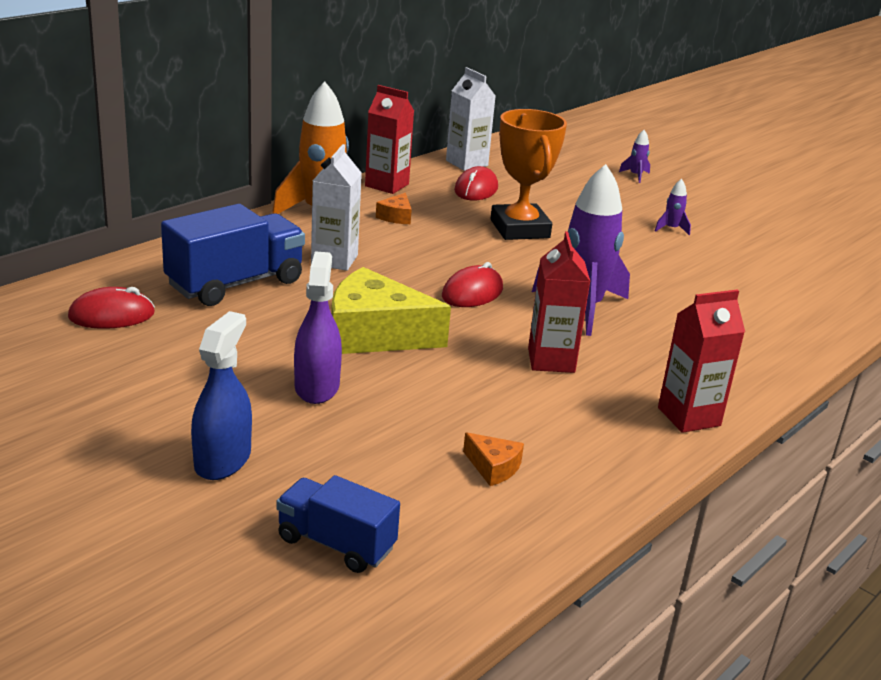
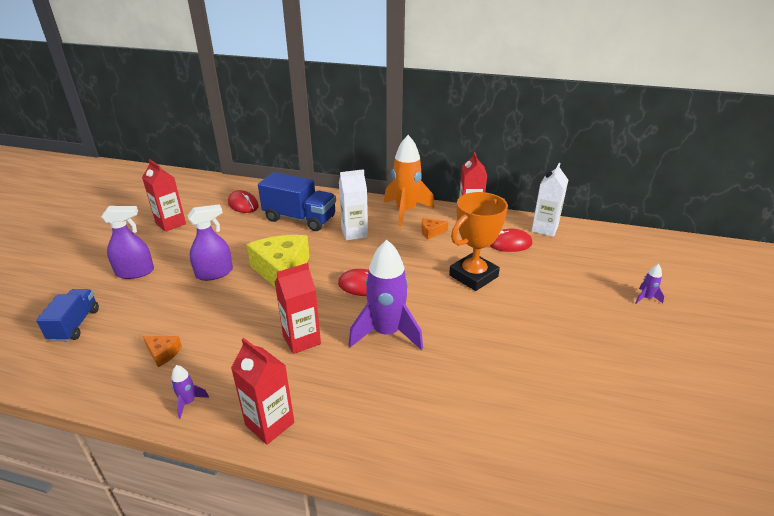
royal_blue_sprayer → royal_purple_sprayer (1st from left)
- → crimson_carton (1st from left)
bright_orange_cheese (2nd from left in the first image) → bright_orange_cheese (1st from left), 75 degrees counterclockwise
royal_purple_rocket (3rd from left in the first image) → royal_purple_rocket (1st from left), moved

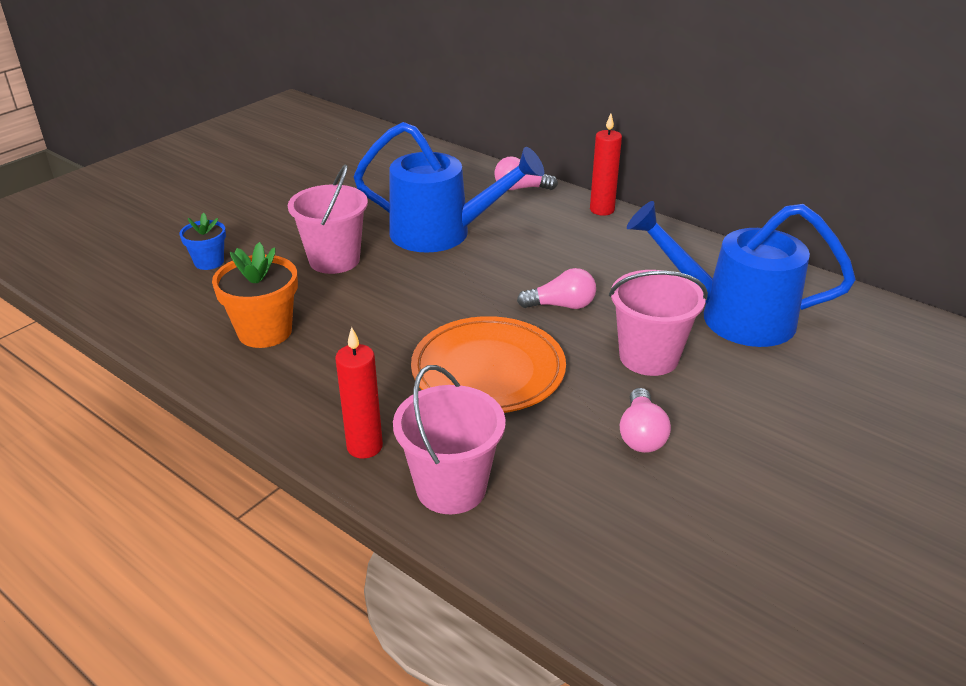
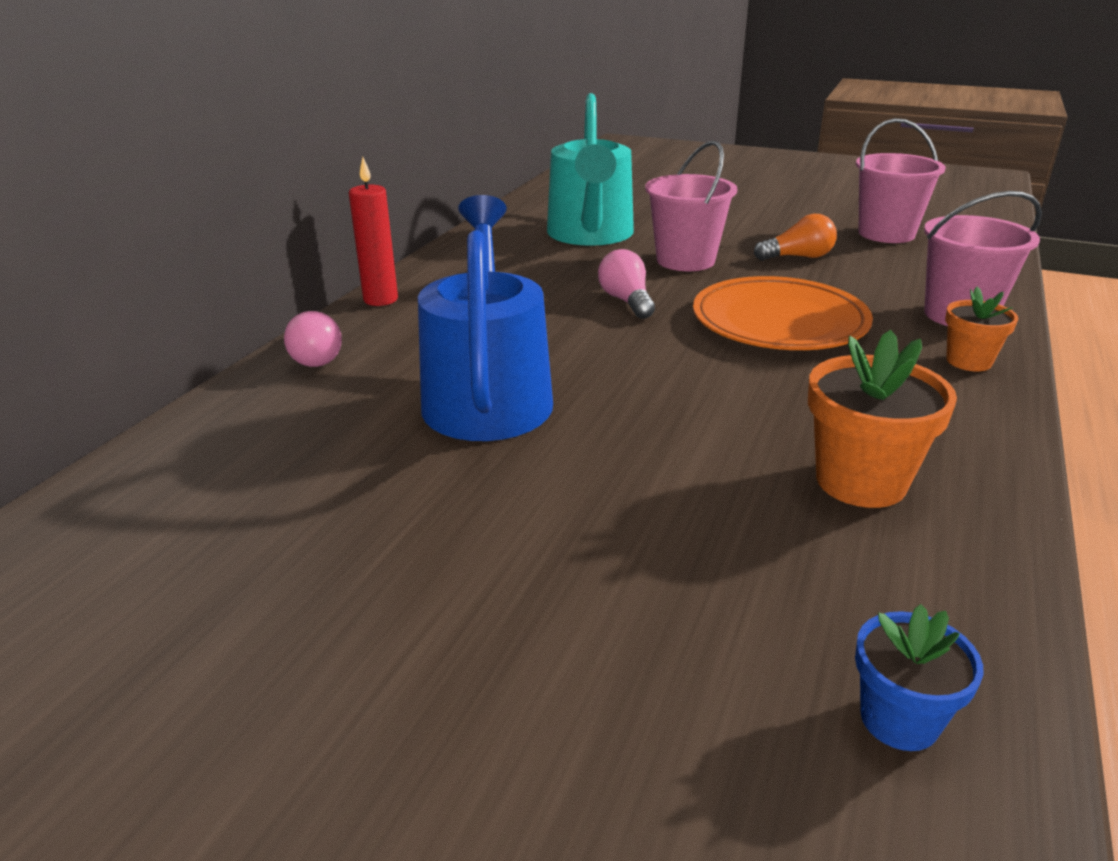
royal_blue_watering_pot (2nd from left) → turquoise_watering_pot
rosy_lightbulb (3rd from left) → bright_orange_lightbulb
royal_blue_plant_pot, moved
rosy_sand_bucket (1st from left in the first image) → rosy_sand_bucket (2nd from left), moved
crimson_wax_candle (1st from left) → bright_orange_plant_pot (2nd from left)

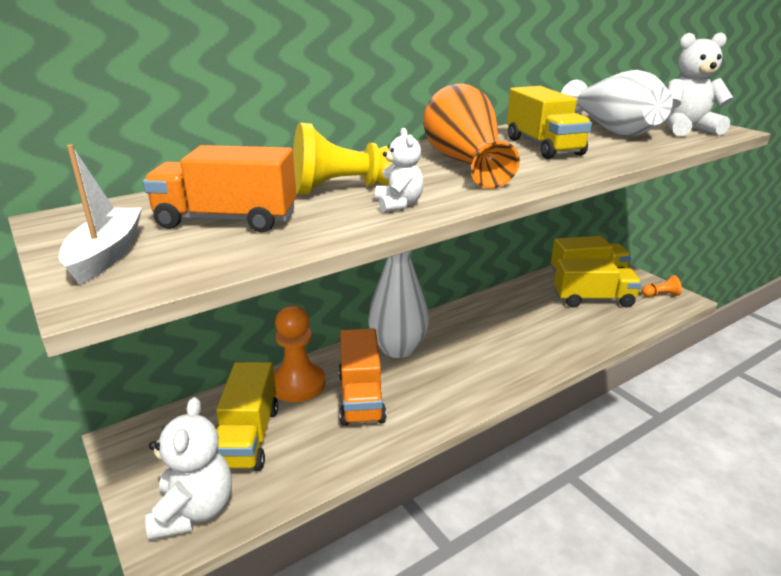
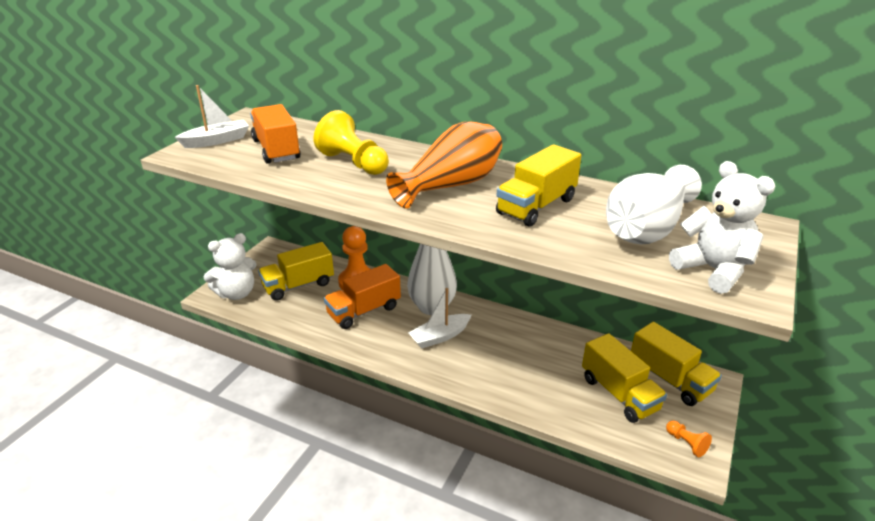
- → pure_white_boat (2nd from left)
pure_white_teddy (2nd from left) → -

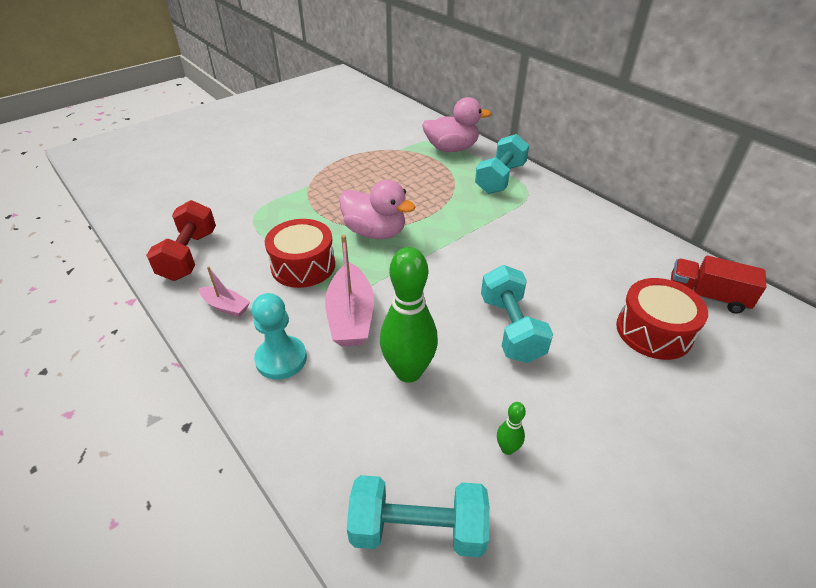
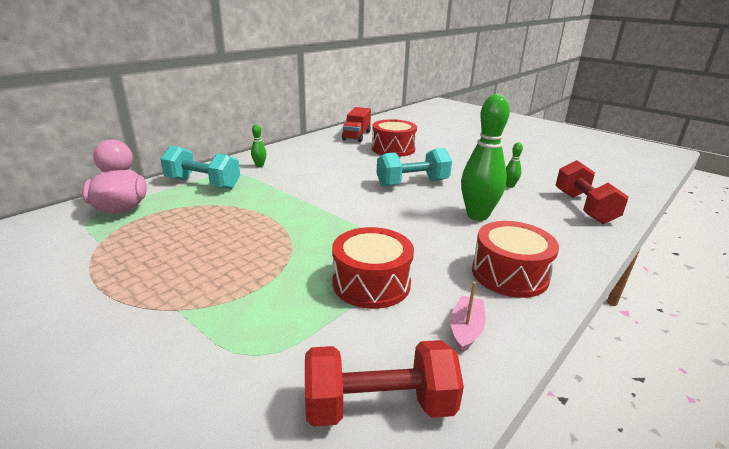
- → emerald_bowling_pin (1st from left)
turquoise_game_pawn → crimson_snare_drum (3rd from left)
turquoise_dumbbell (1st from left) → crimson_dumbbell (2nd from left)
rosy_boat (2nd from left) → -
rosy_rubber_duck (1st from left) → -

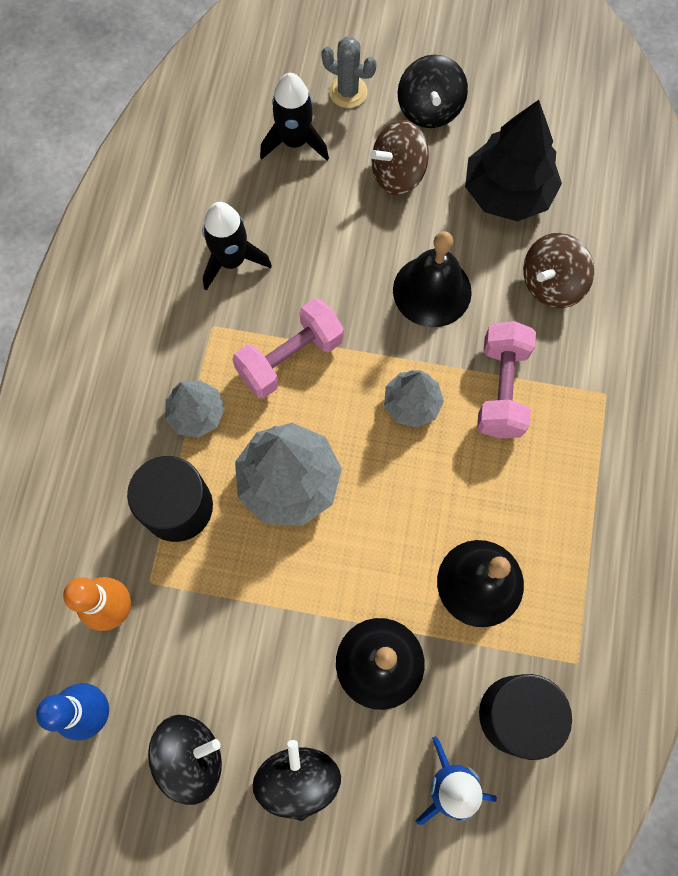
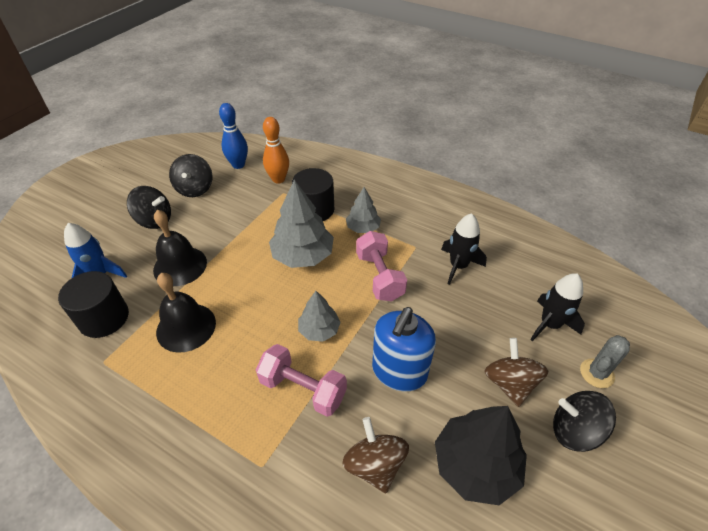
black_bell (2nd from left) → royal_blue_soap_pump

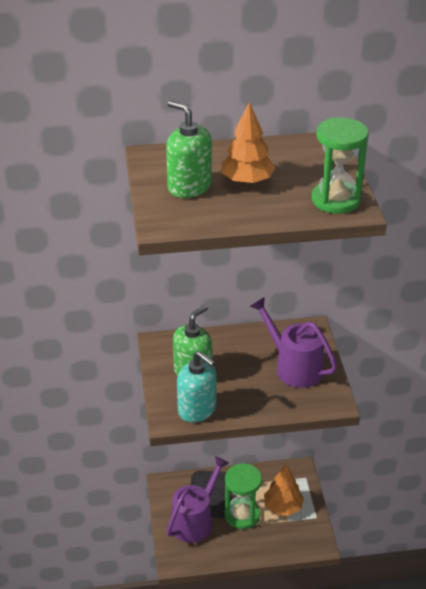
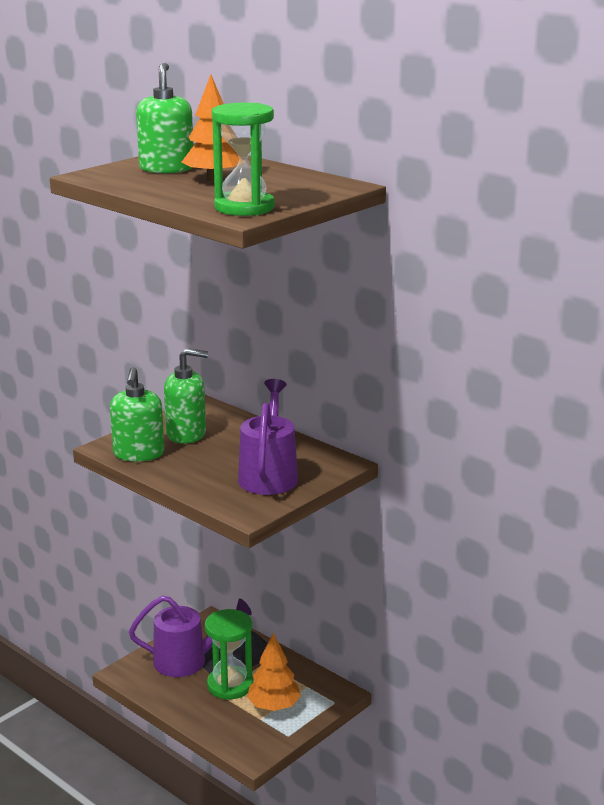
turquoise_soap_pump → emerald_soap_pump (1st from left)

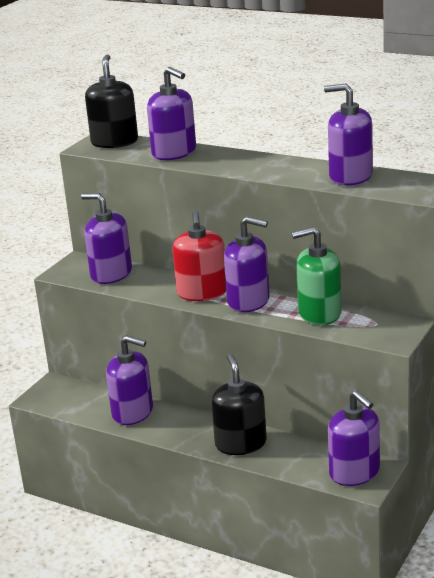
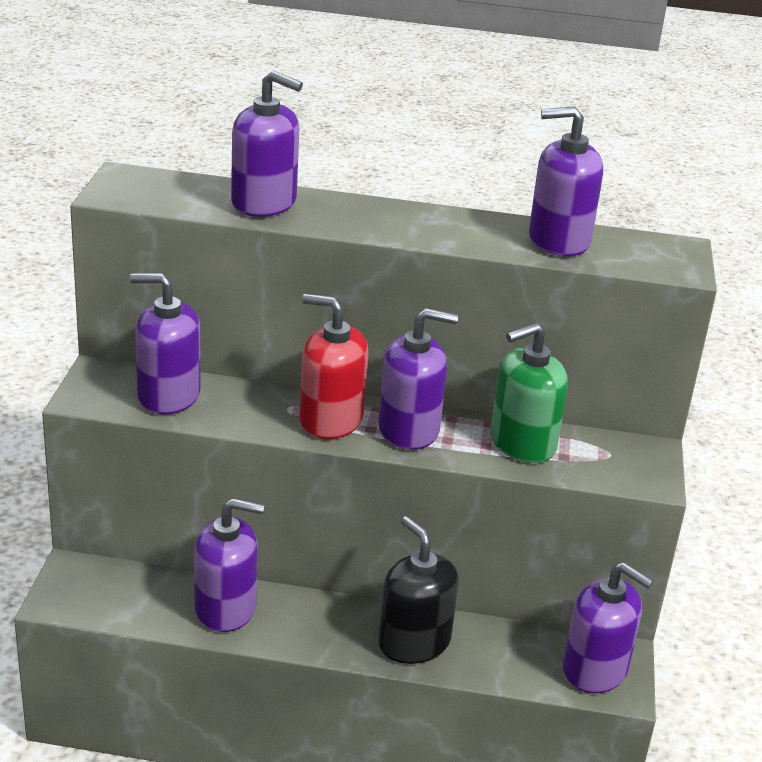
crimson_soap_pump, 135 degrees clockwise
black_soap_pump (1st from left) → -

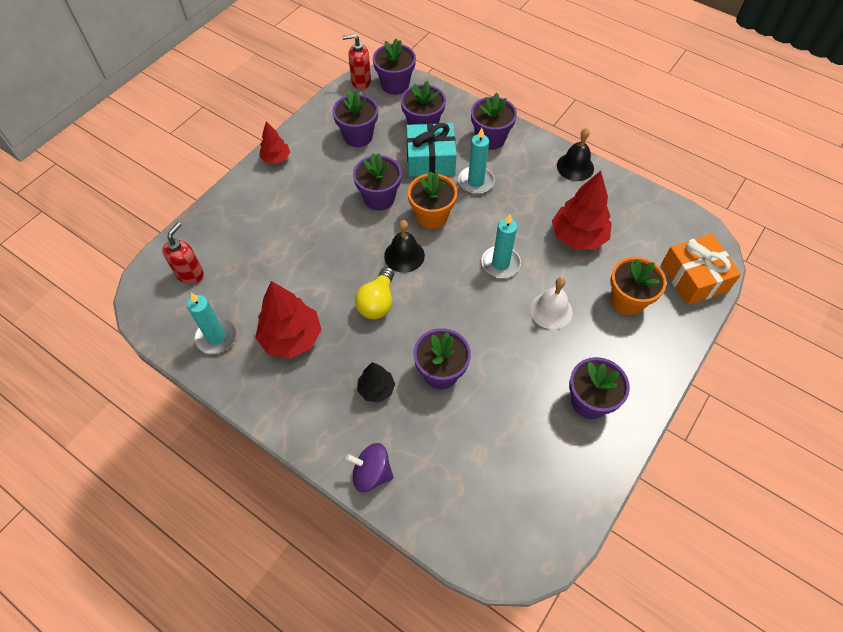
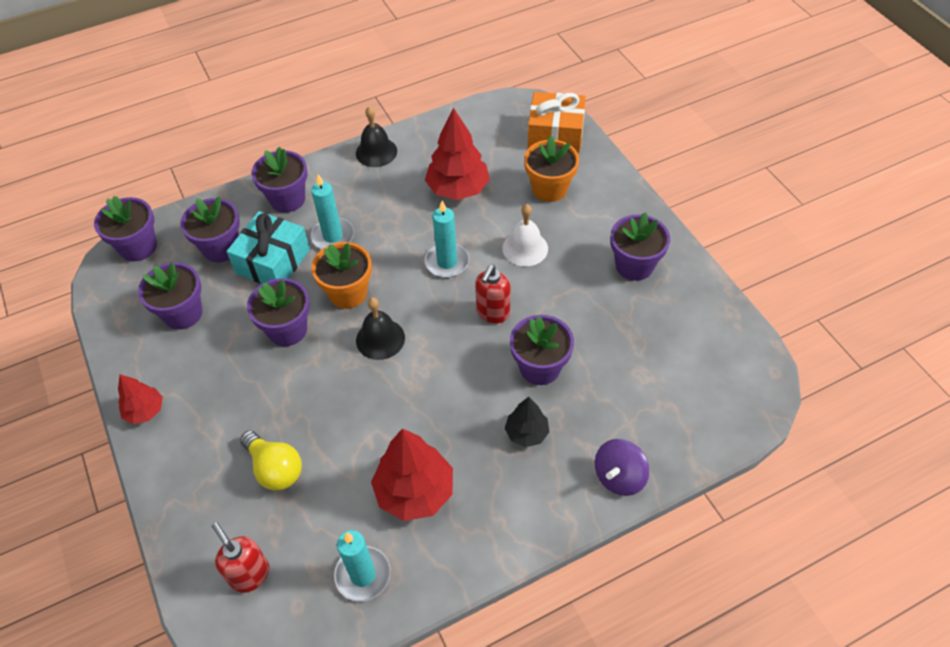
bright_yellow_lightbulb, moved
crimson_soap_pump (2nd from left), moved

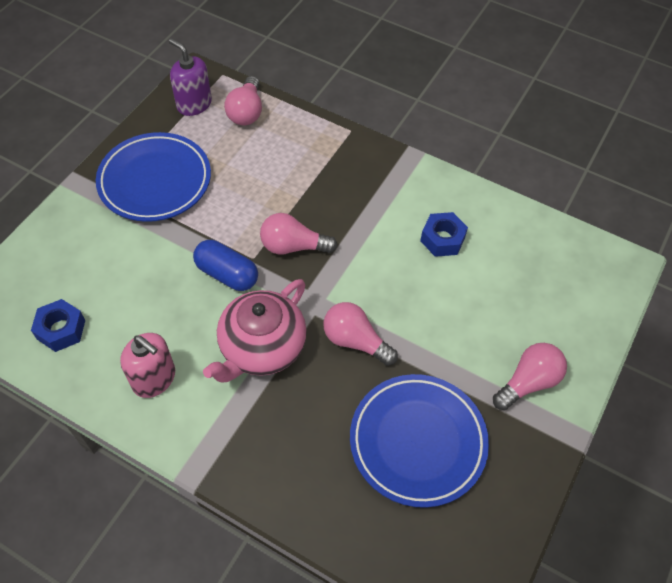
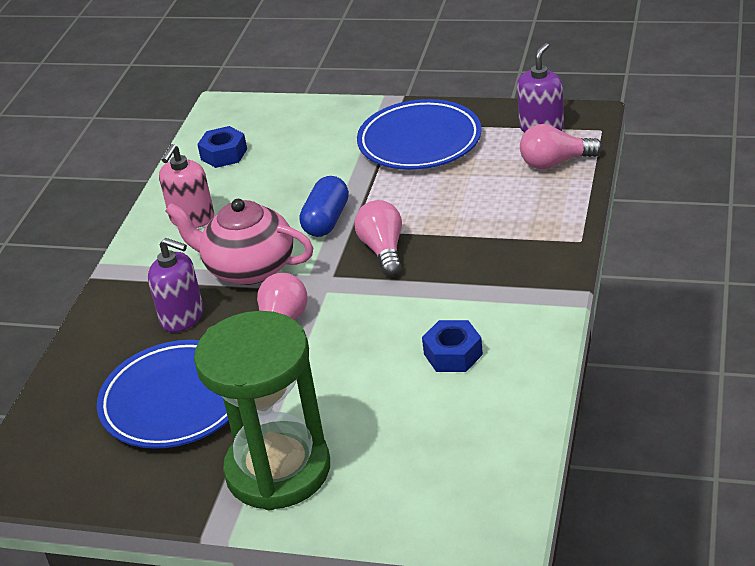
- → royal_purple_soap_pump (1st from left)
rosy_lightbulb (4th from left) → emerald_hourglass

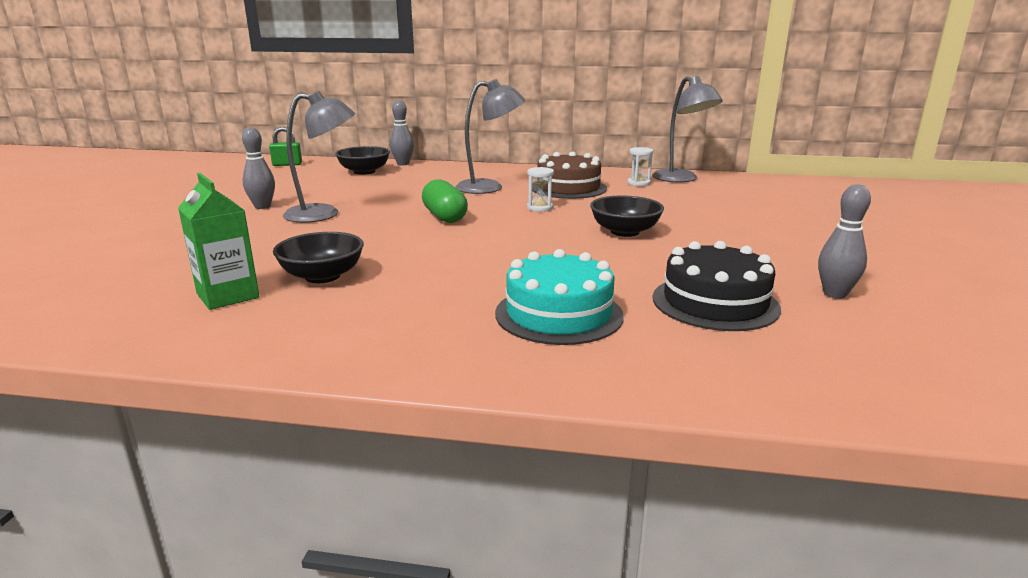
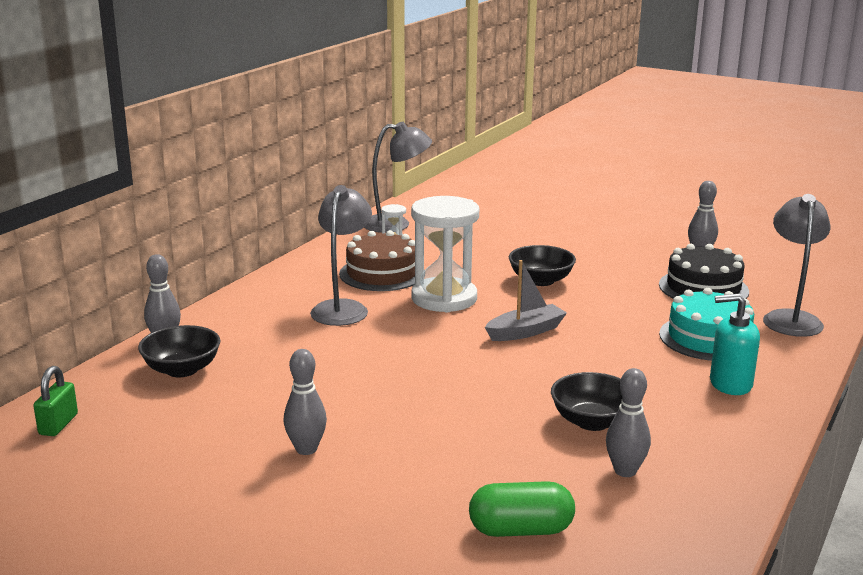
pure_white_hourglass (1st from left in the first image) → pure_white_hourglass (2nd from left), x2.36
emerald_capsule, moved
- → grey_boat
emerald_carton → grey_bowling_pin (3rd from left)
- → turquoise_soap_pump
grey_reading_lamp (1st from left in the first image) → grey_reading_lamp (3rd from left), moved

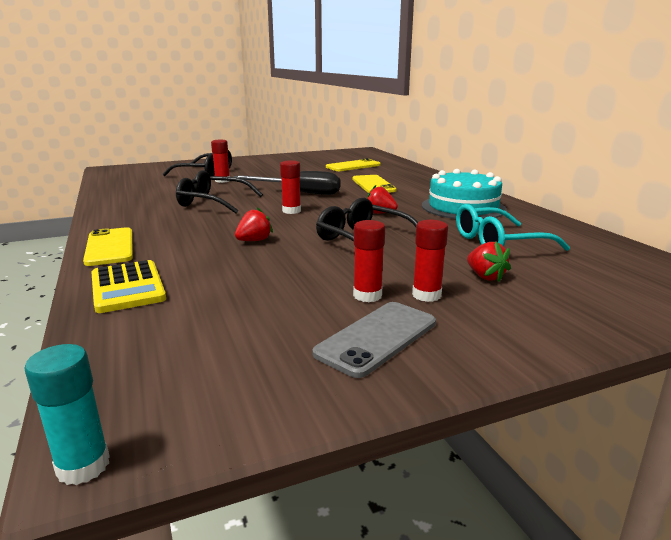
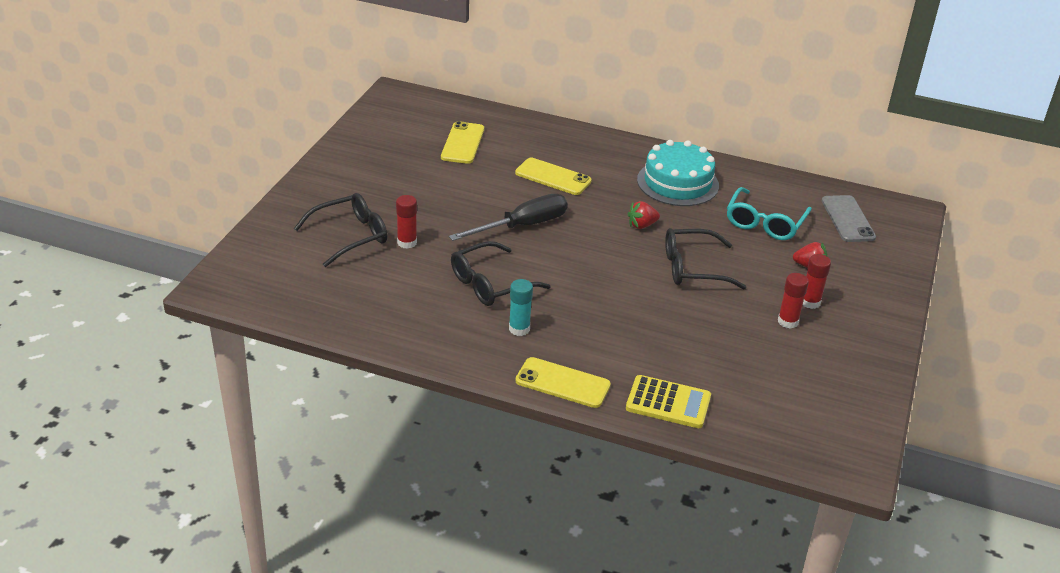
turquoise_stick_of_glue, moved
grey_phone, moved
crimson_berry (1st from left) → -
crimson_stick_of_glue (2nd from left) → -

